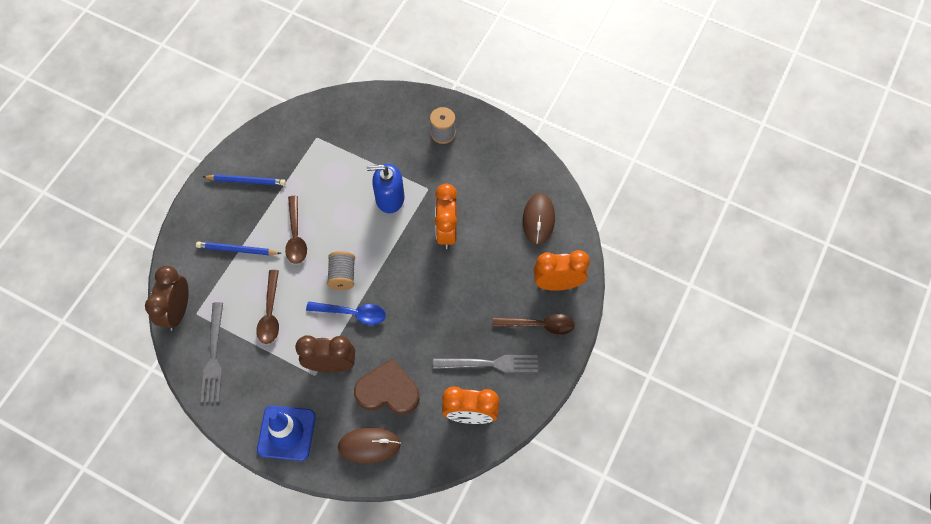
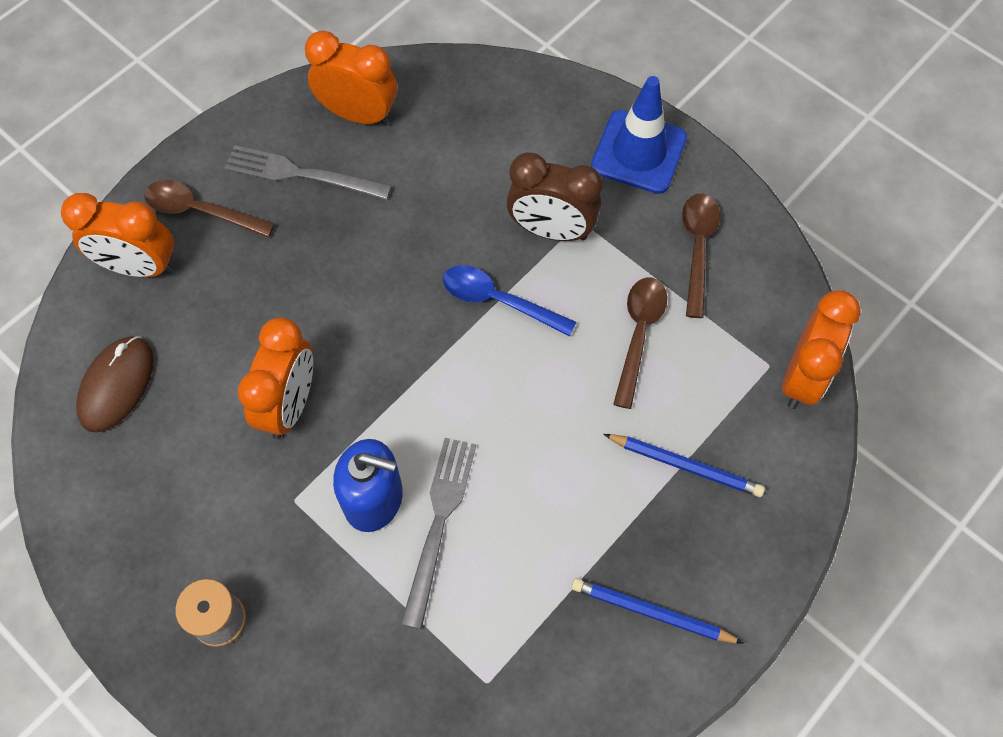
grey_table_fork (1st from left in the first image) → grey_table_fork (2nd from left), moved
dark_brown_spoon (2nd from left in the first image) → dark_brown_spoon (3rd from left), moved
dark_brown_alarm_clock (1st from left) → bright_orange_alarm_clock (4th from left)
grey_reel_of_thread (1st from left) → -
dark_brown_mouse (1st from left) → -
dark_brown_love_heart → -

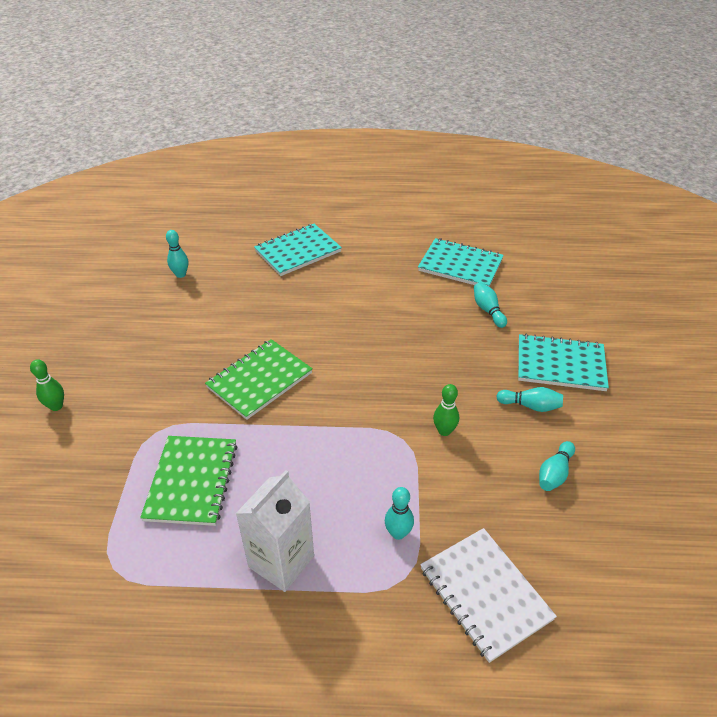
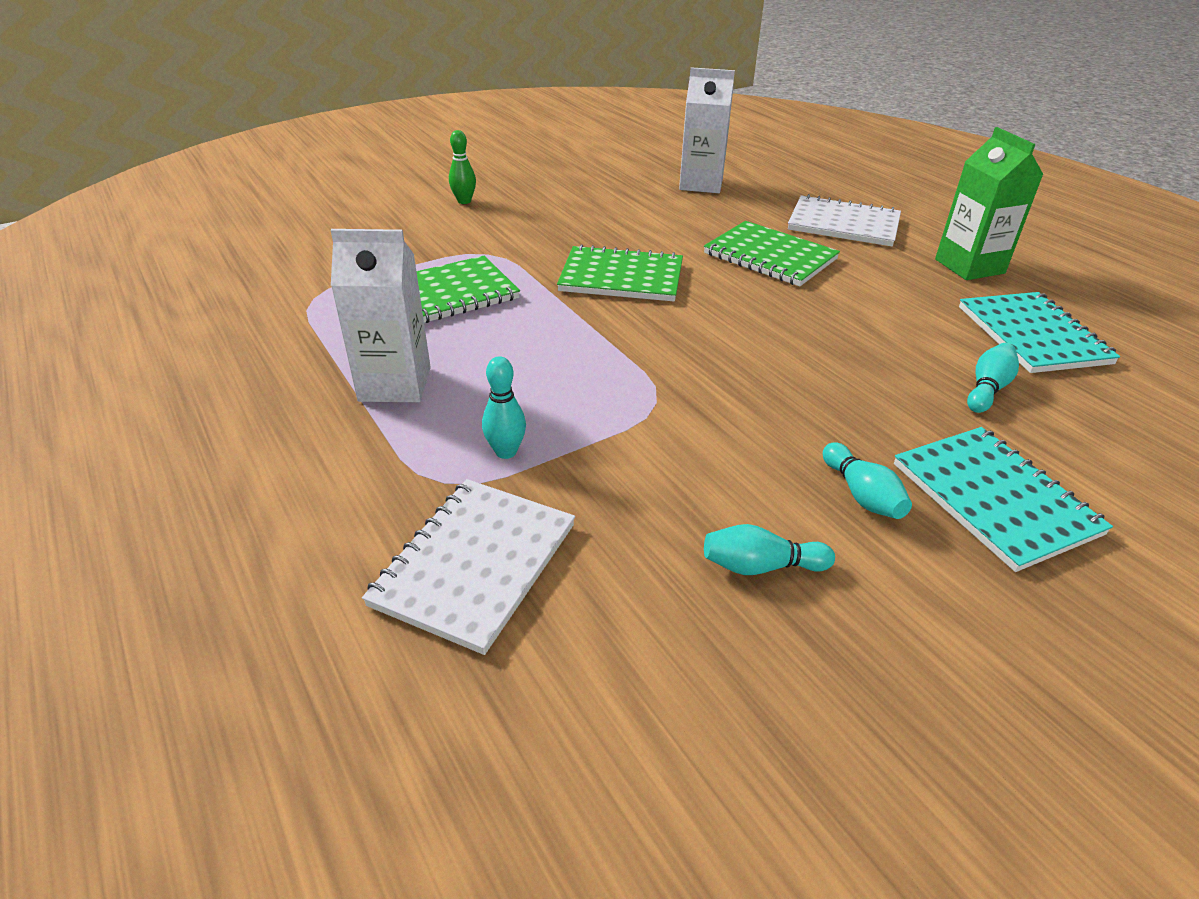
turquoise_bowling_pin (1st from left) → pure_white_carton (2nd from left)
- → emerald_exercise_book (3rd from left)
turquoise_exercise_book (1st from left) → pure_white_exercise_book (2nd from left)
- → emerald_carton
emerald_bowling_pin (2nd from left) → -

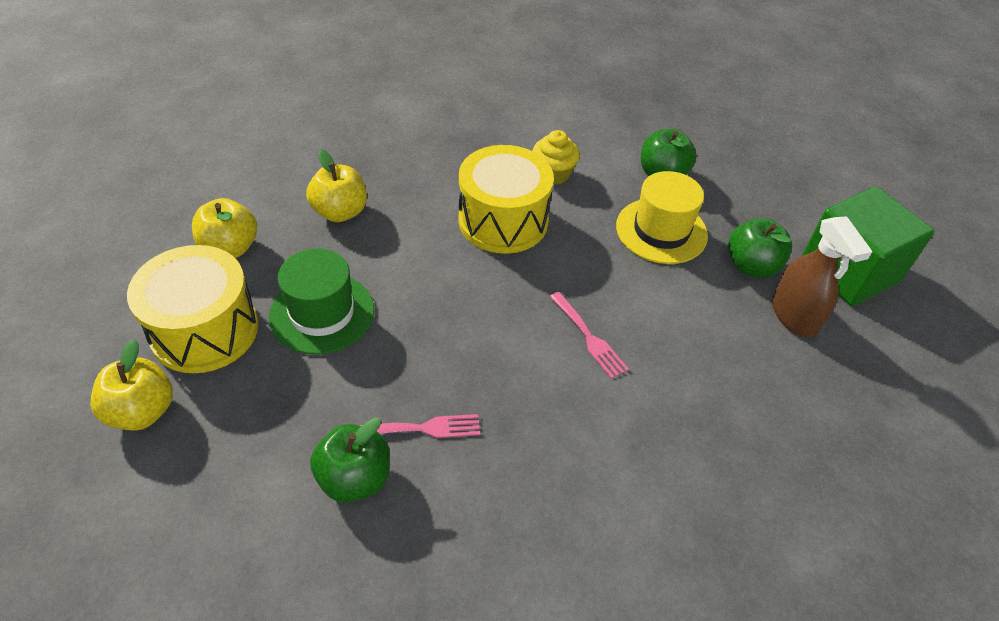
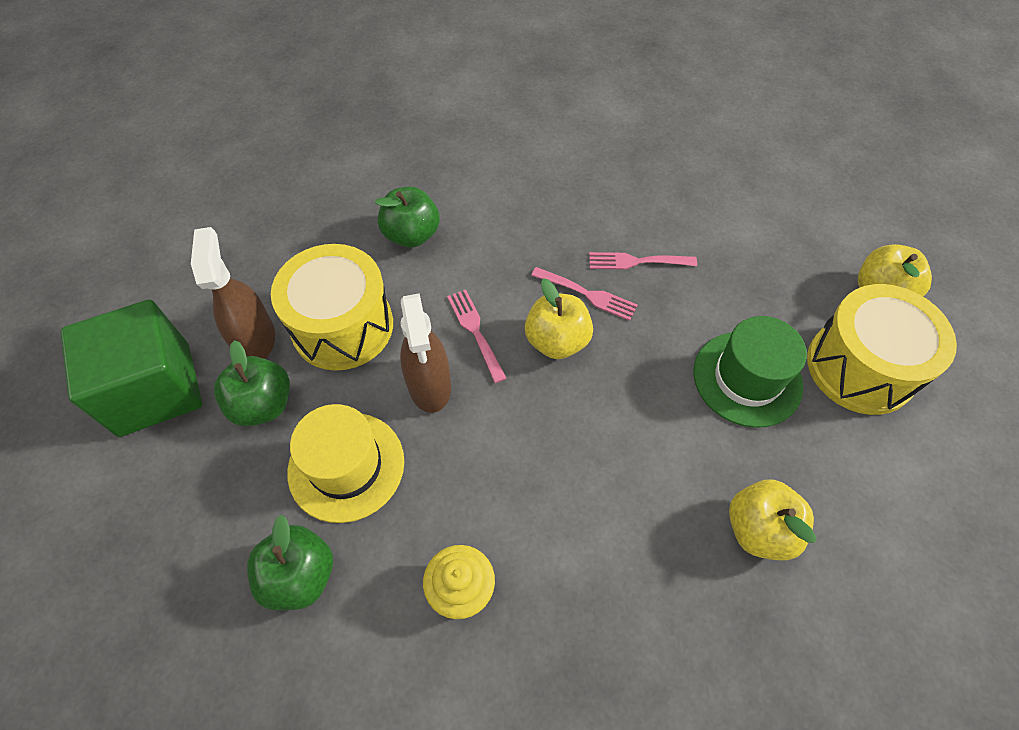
bright_yellow_snare_drum (2nd from left in the first image) → bright_yellow_snare_drum (1st from left), moved
emerald_apple_fruit (1st from left in the first image) → emerald_apple_fruit (3rd from left), moved
- → dark_brown_sprayer (2nd from left)
bright_yellow_apple_fruit (2nd from left in the first image) → bright_yellow_apple_fruit (1st from left), moved
- → rosy_table_fork (2nd from left)

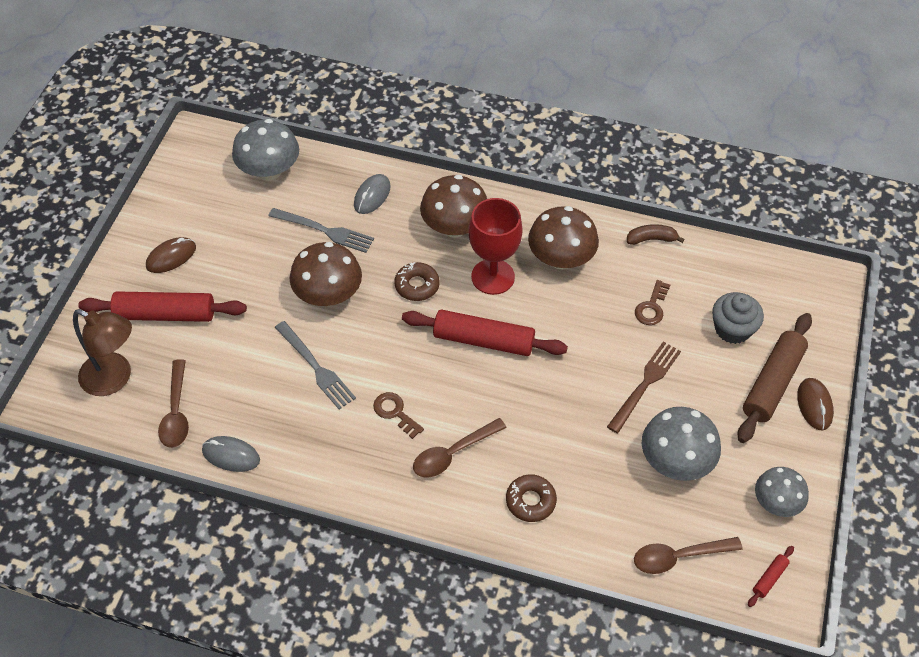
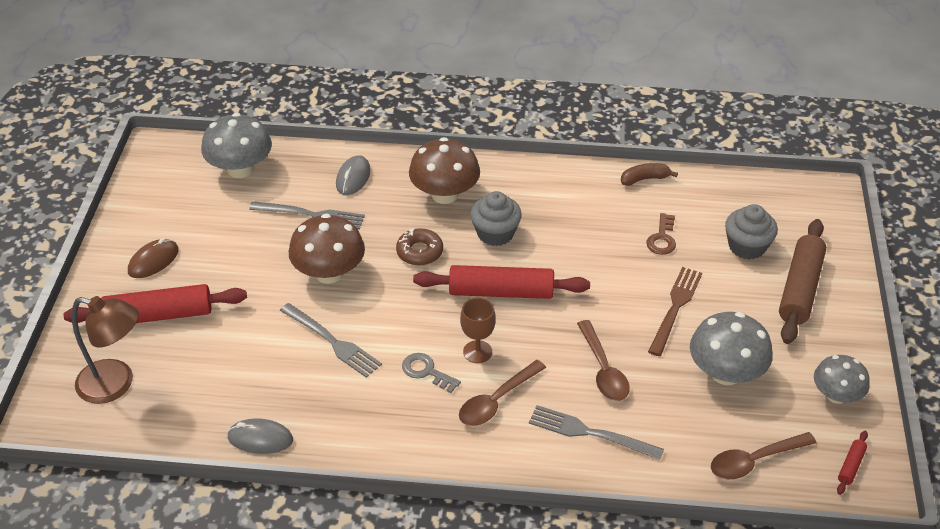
dark_brown_latchkey (1st from left) → grey_latchkey
- → dark_brown_chalice
crimson_chalice → grey_cupcake (1st from left)
dark_brown_doughnut (2nd from left) → grey_table_fork (3rd from left)
dark_brown_spoon (1st from left in the first image) → dark_brown_spoon (2nd from left), moved
dark_brown_toadstool (3rd from left) → -
dark_brown_mouse (2nd from left) → -

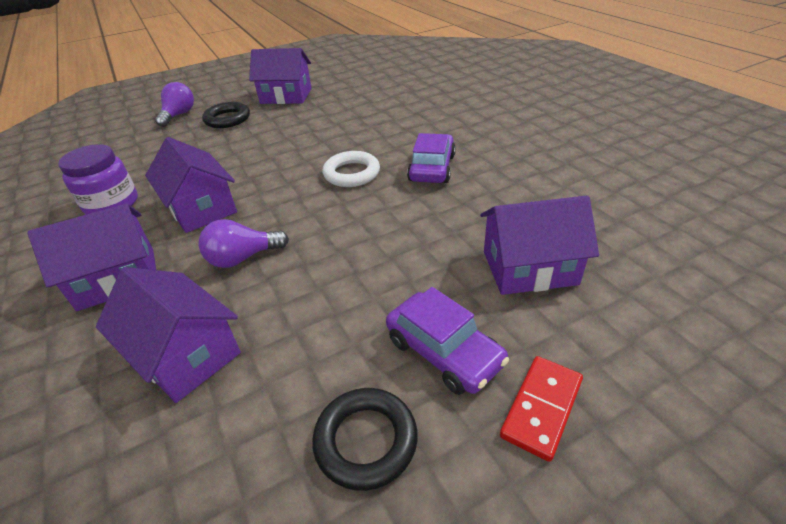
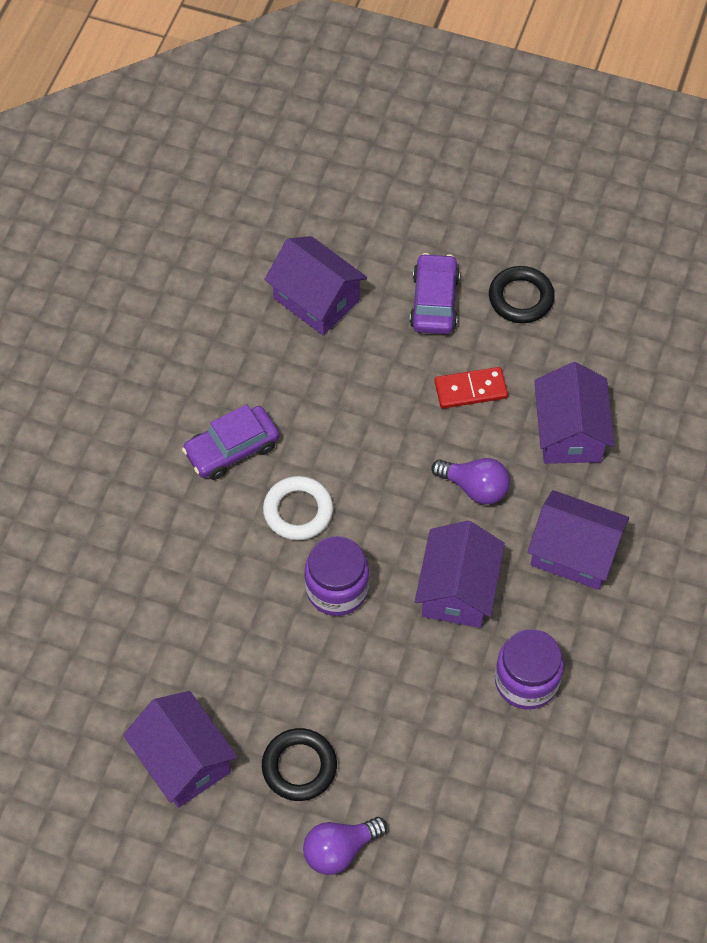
- → royal_purple_jar (1st from left)
crimson_domino_tile, moved

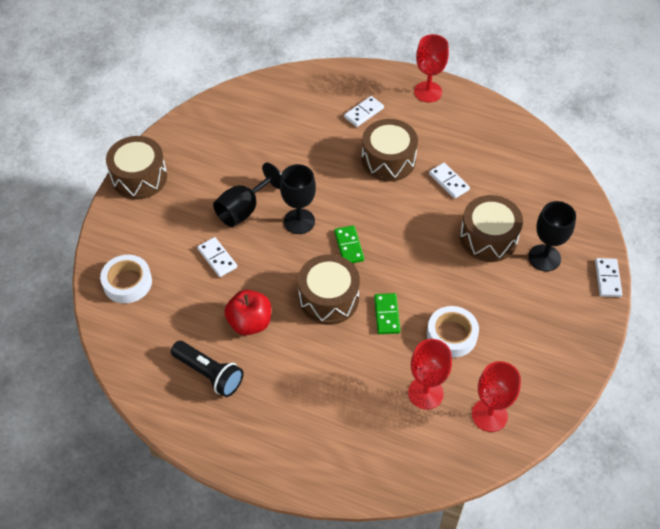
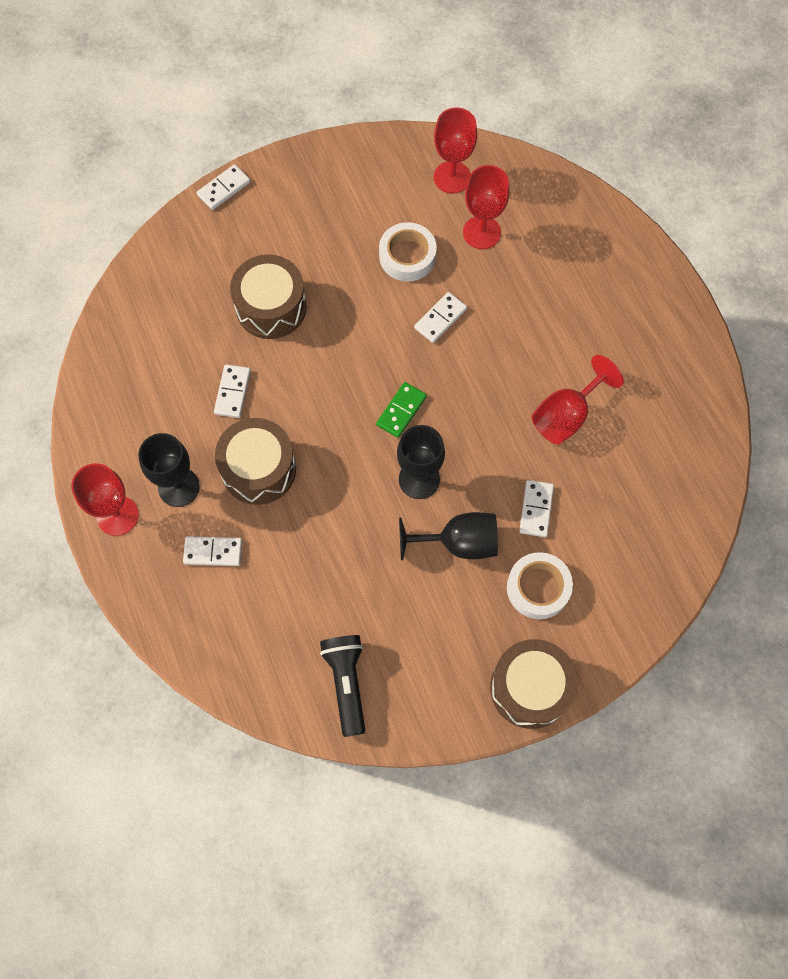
black_chalice (3rd from left in the first image) → black_chalice (1st from left), moved
black_pocket_torch, moved
emerald_domino_tile (2nd from left) → pure_white_domino_tile (4th from left)
pure_white_sticky_tape (1st from left in the first image) → pure_white_sticky_tape (2nd from left), moved
crimson_apple_fruit → crimson_chalice (4th from left)
dark_brown_snare_drum (2nd from left) → -

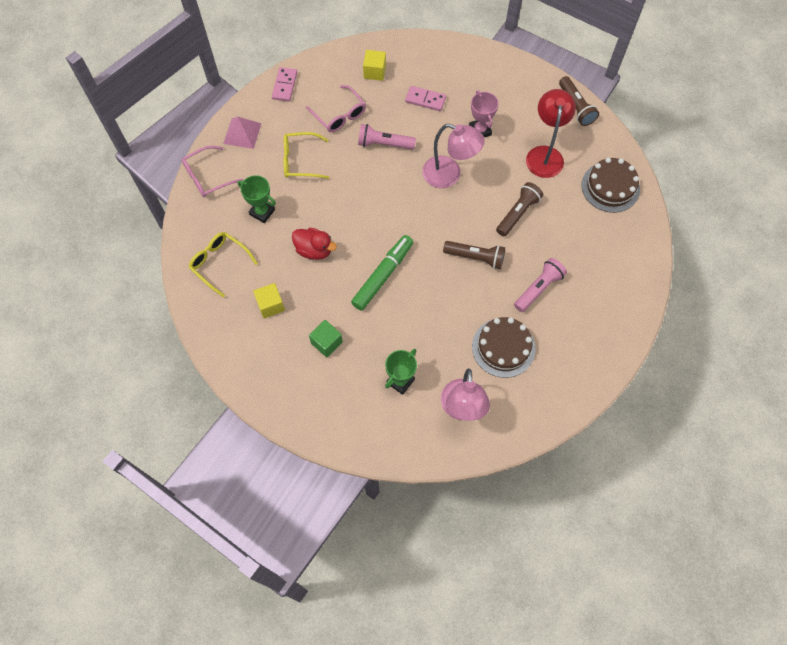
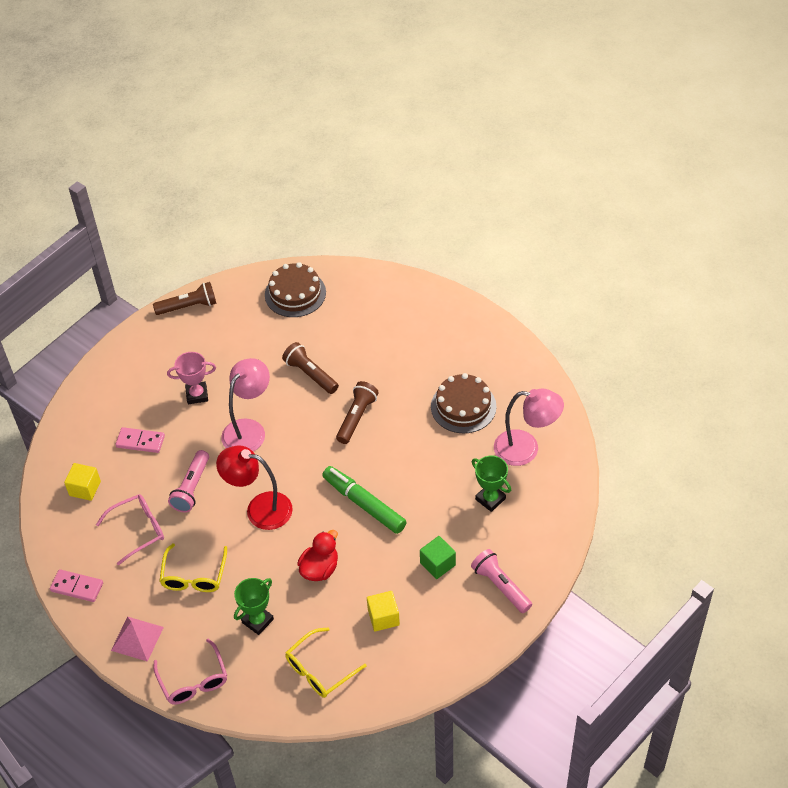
rosy_domino_tile (2nd from left), 75 degrees clockwise
crimson_reading_lamp, moved
rosy_pocket_torch (2nd from left), moved

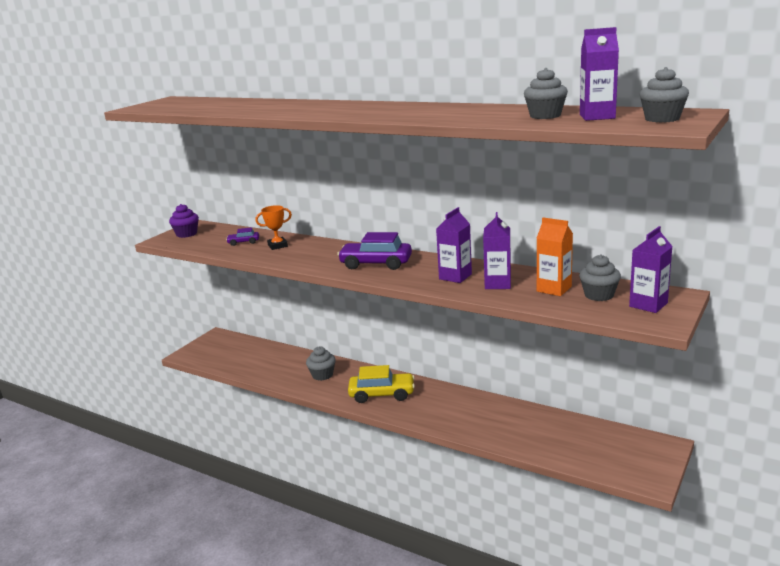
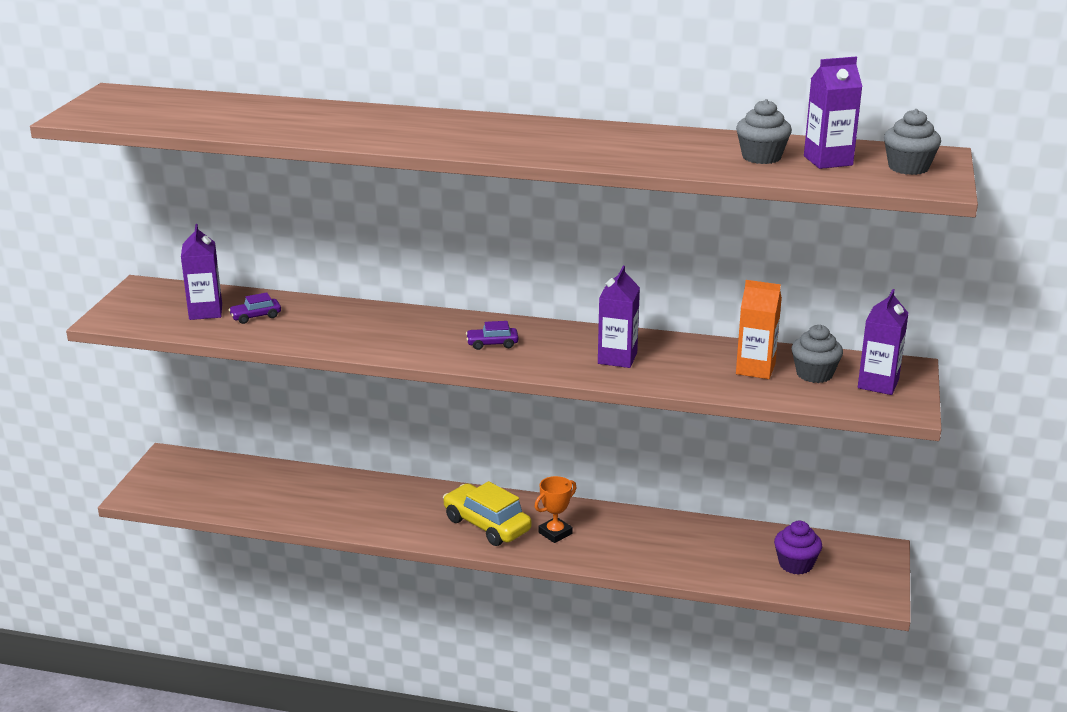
royal_purple_carton (2nd from left in the first image) → royal_purple_carton (1st from left), moved
bright_yellow_toy_car, 120 degrees counterclockwise
royal_purple_toy_car (2nd from left), x0.50
bright_orange_prize_cup, moved
royal_purple_cupcake, moved
grey_cupcake (1st from left) → -

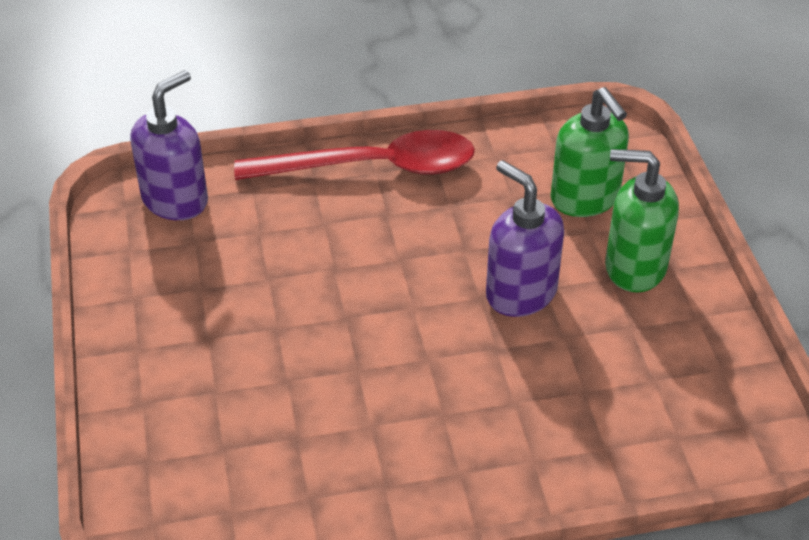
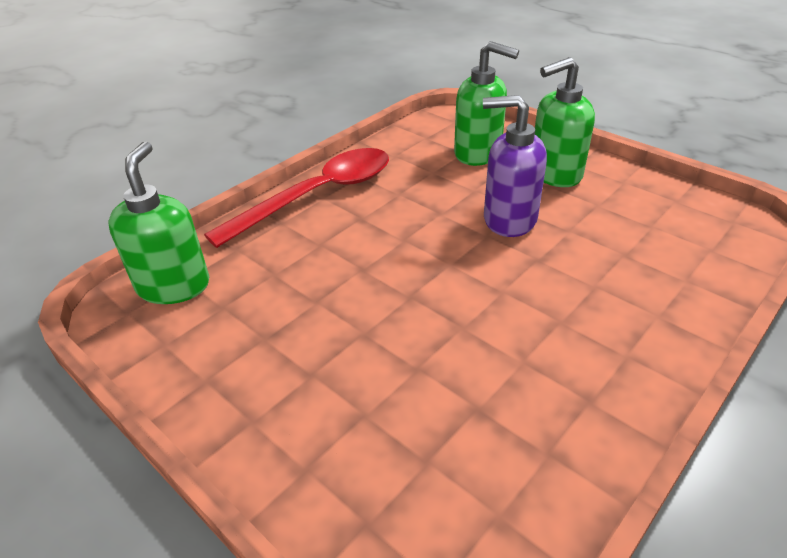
royal_purple_soap_pump (1st from left) → emerald_soap_pump (1st from left)

